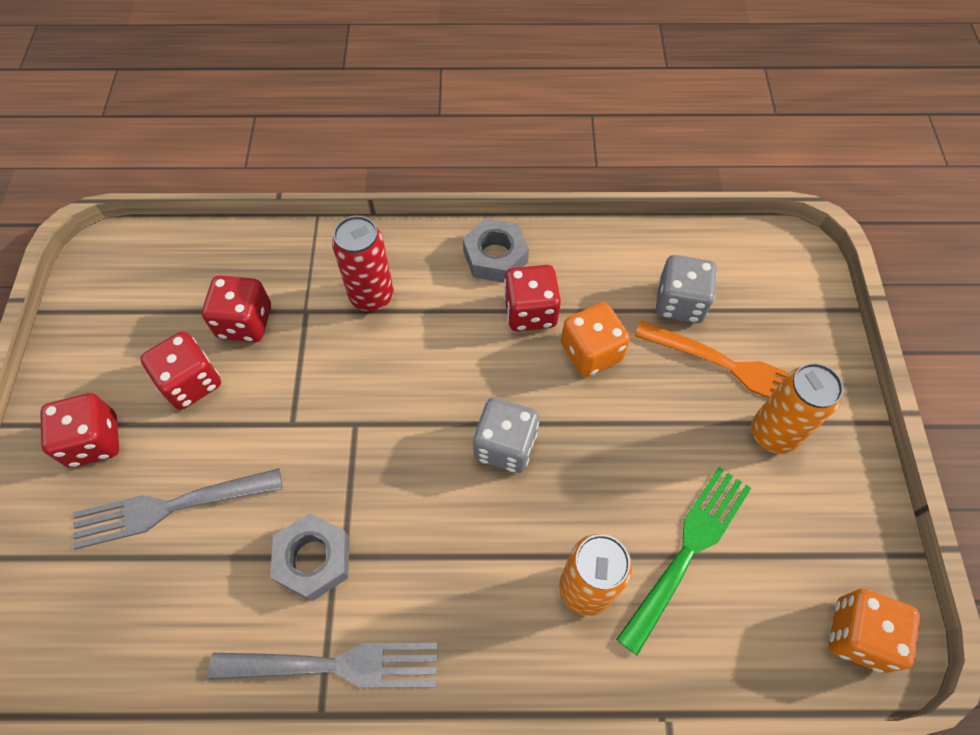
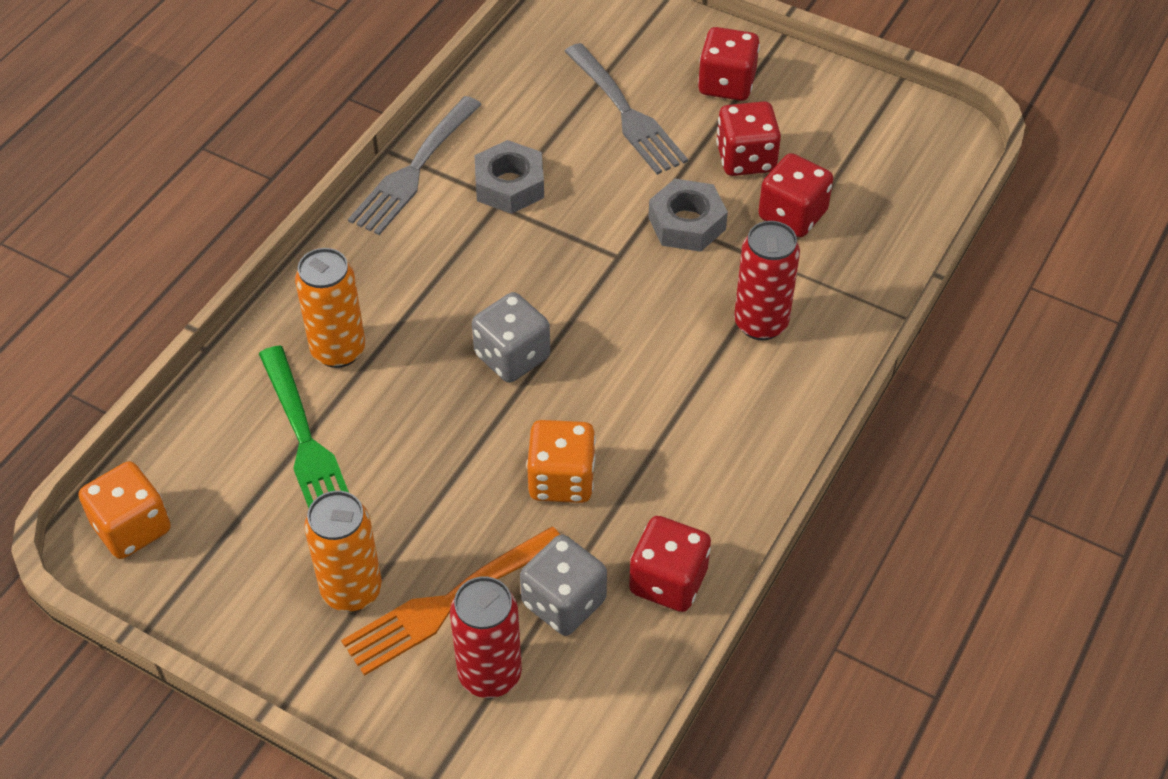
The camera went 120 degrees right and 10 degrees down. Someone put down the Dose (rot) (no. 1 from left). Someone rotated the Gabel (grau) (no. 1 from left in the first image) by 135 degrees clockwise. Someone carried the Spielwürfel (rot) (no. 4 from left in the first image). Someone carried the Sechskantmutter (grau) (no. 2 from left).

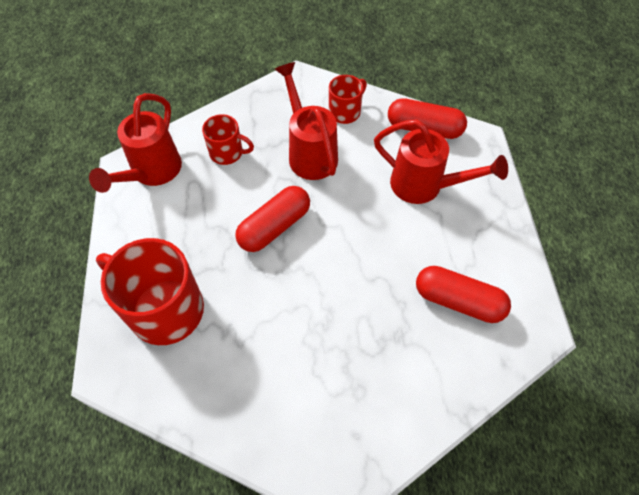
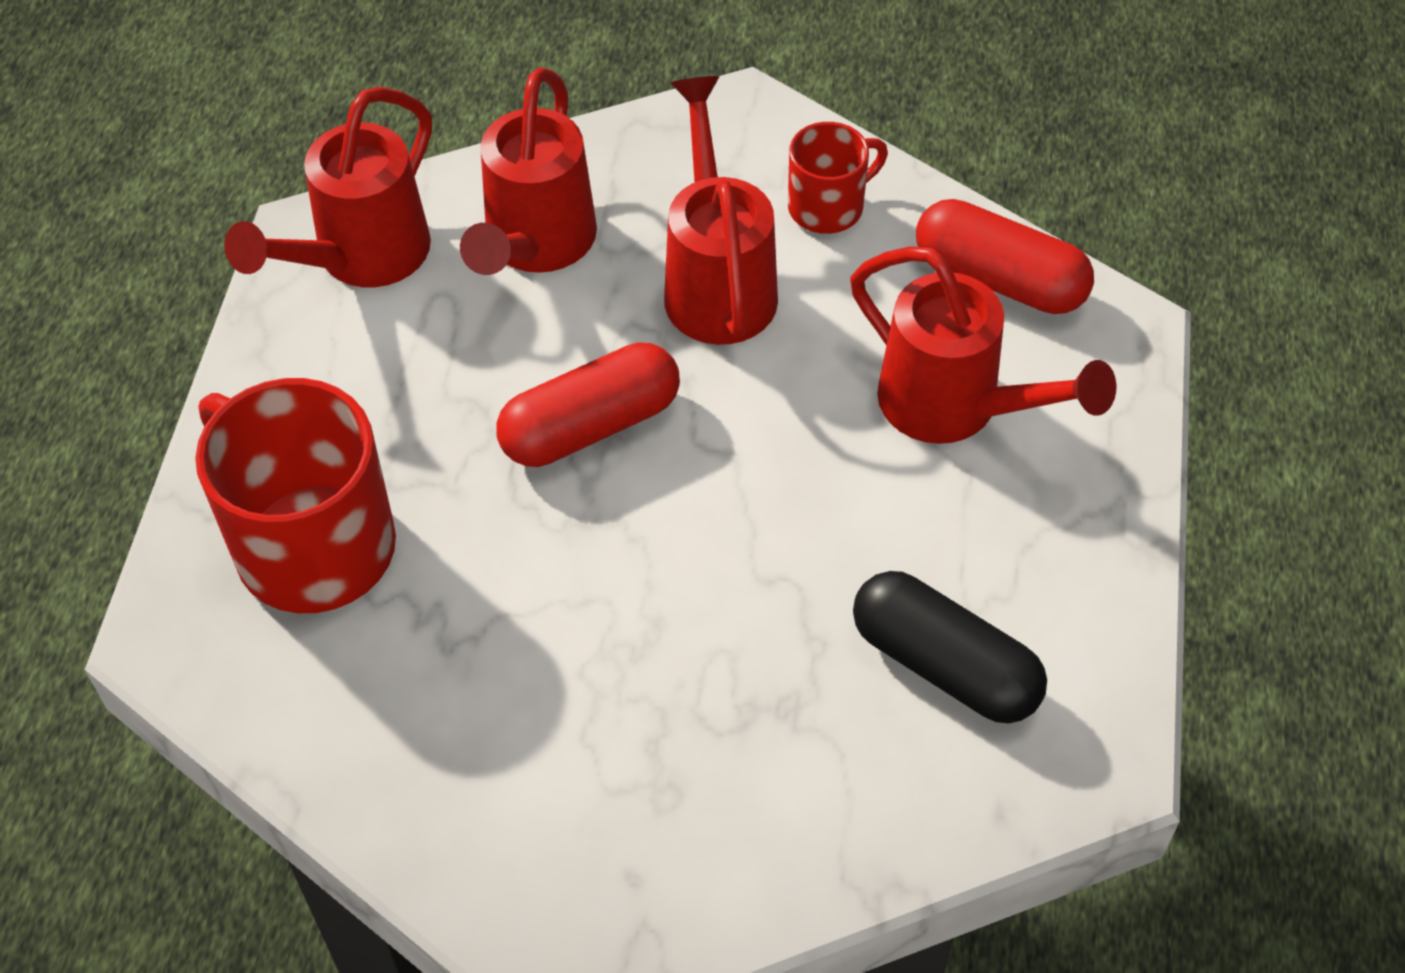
The camera went 15 degrees right and 5 degrees down. Someone swapped the Tasse (rot) (no. 2 from left) for the Gießkanne (rot) (no. 2 from left). Someone repainted the Kapsel (rot) (no. 3 from left), which became the Kapsel (schwarz).

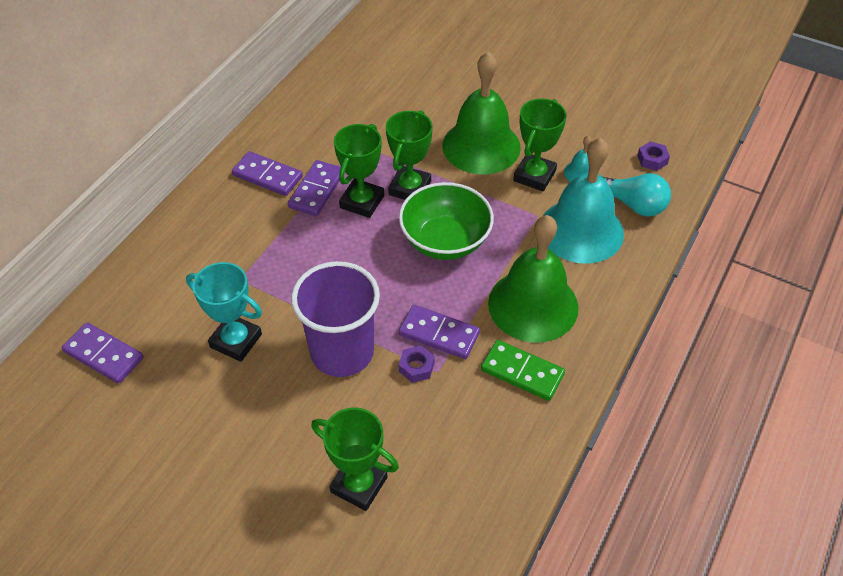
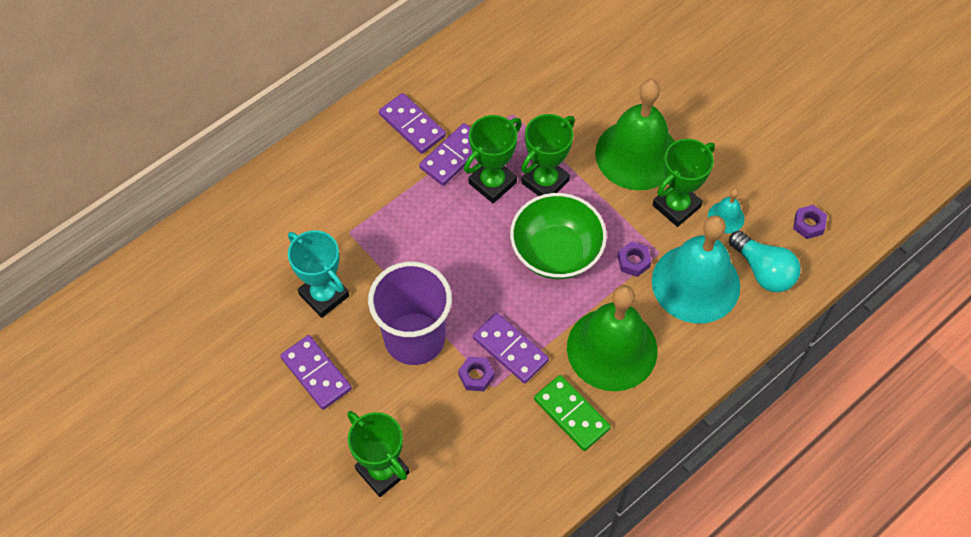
The camera went 20 degrees right and 10 degrees up. Someone carried the Dominostein (lila) (no. 1 from left). Someone put down the Sechskantmutter (lila) (no. 2 from left).

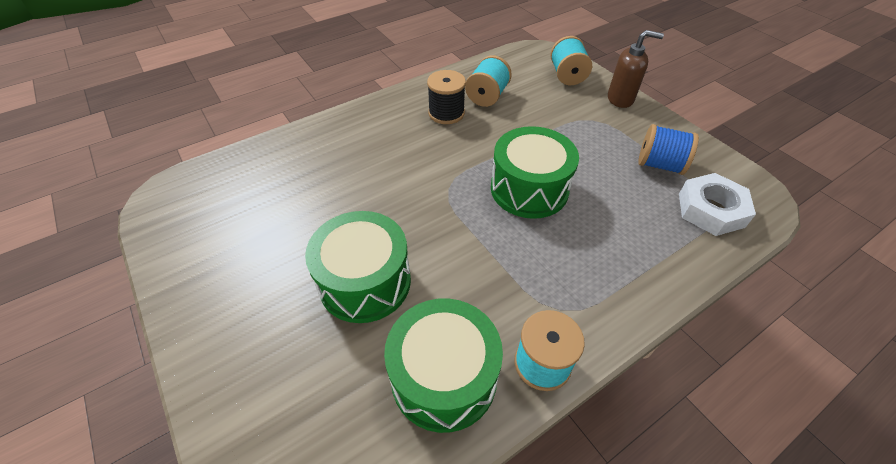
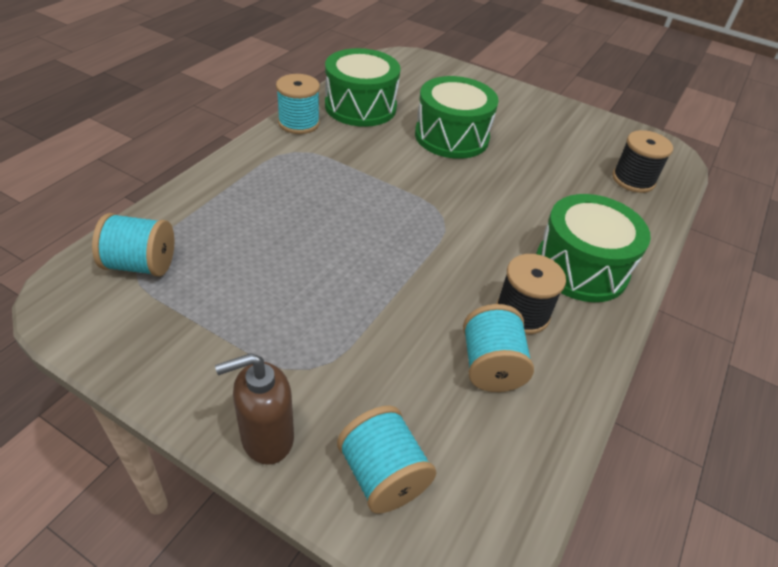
The camera went 150 degrees right and 5 degrees down. Someone swapped the Sechskantmutter (weiß) for the Garnrolle (türkis) (no. 1 from left). Someone carried the Trommel (grün) (no. 3 from left). Someone put down the Garnrolle (schwarz) (no. 2 from left). Someone took away the Garnrolle (blau).

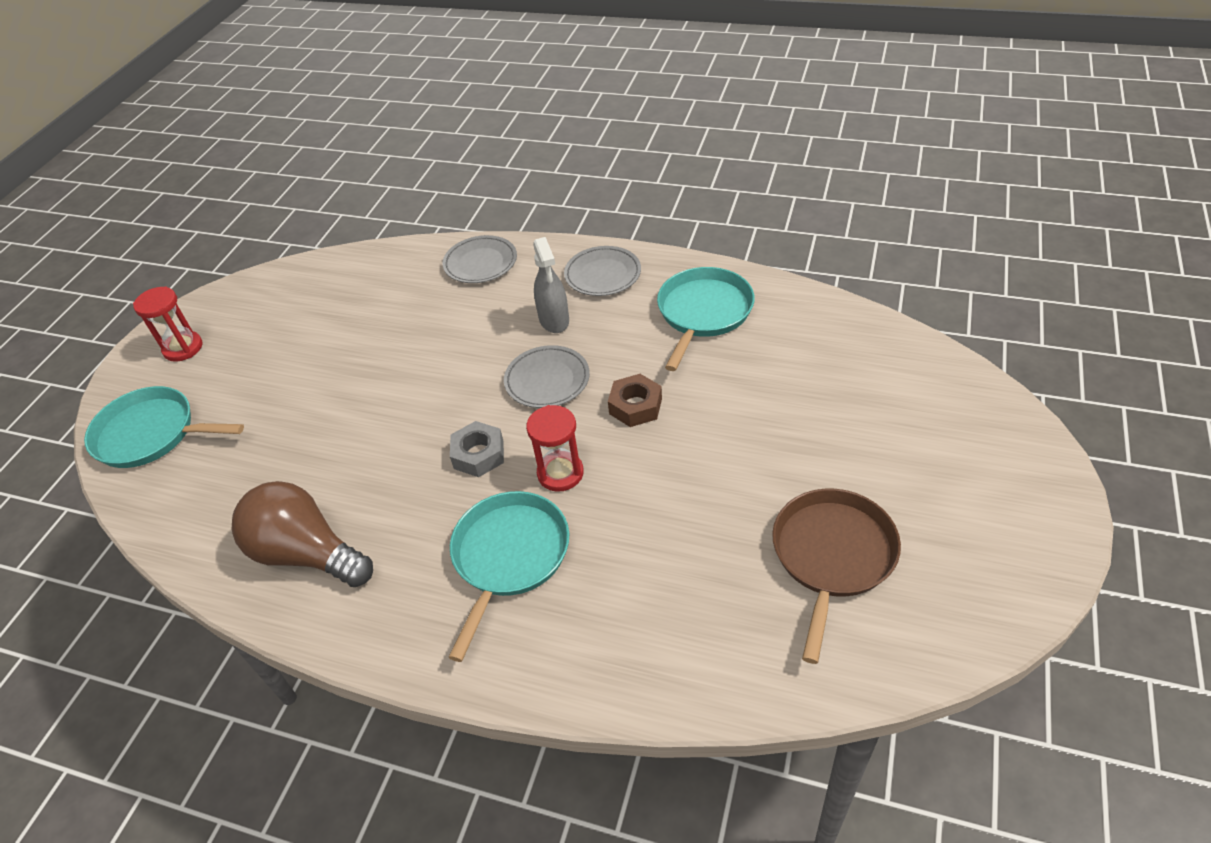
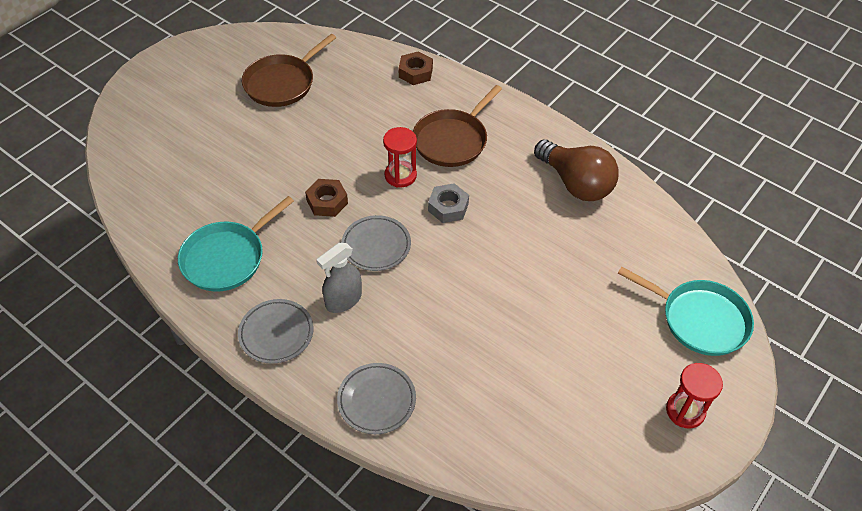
The camera went 165 degrees left and 5 degrees up. Someone rotated the Sprühflasche (grau) by 135 degrees counterclockwise. Someone put down the Sechskantmutter (braun) (no. 2 from left). Someone repainted the Pfanne (türkis) (no. 2 from left), which became the Pfanne (braun) (no. 2 from left).

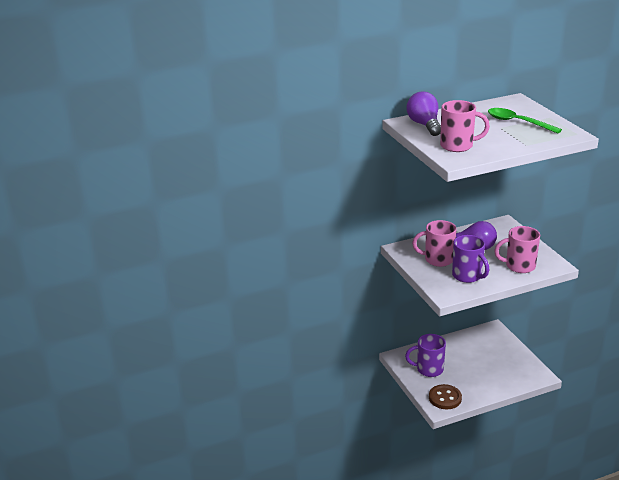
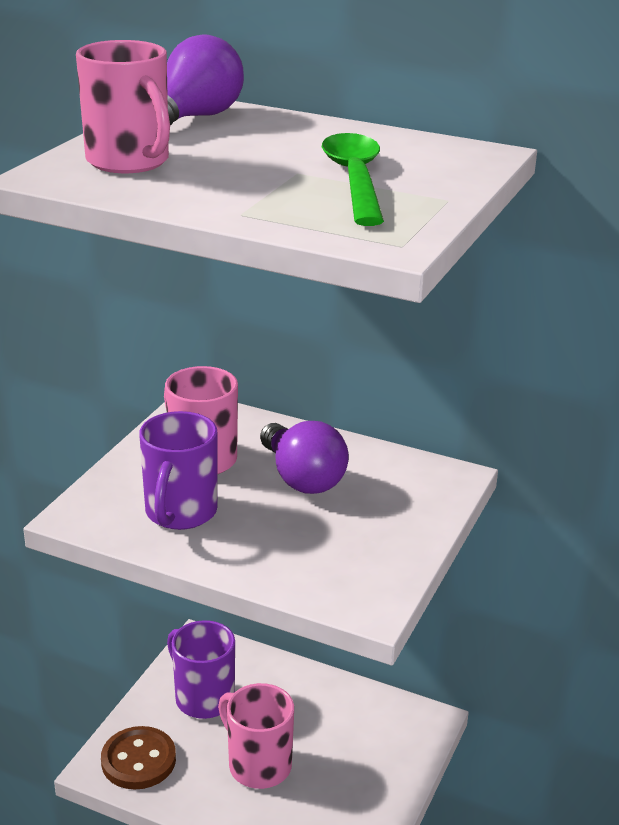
The camera went 45 degrees right and 0 degrees up. Someone carried the Tasse (rosa) (no. 3 from left).

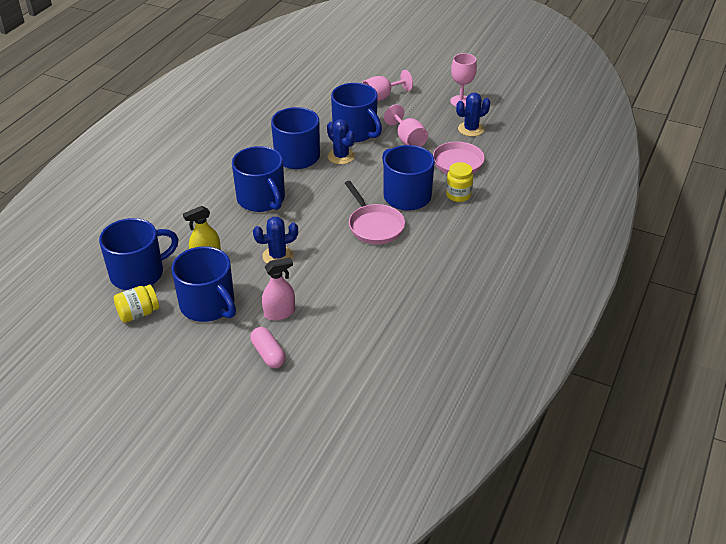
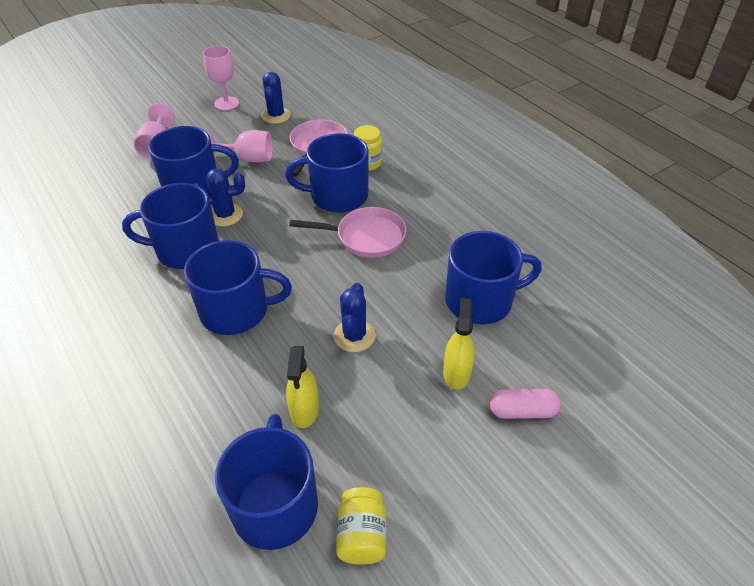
The camera went 60 degrees left and 5 degrees up. Someone repainted the Sprühflasche (rosa), which became the Sprühflasche (gelb) (no. 2 from left). Someone carried the Tasse (blau) (no. 2 from left in the first image).

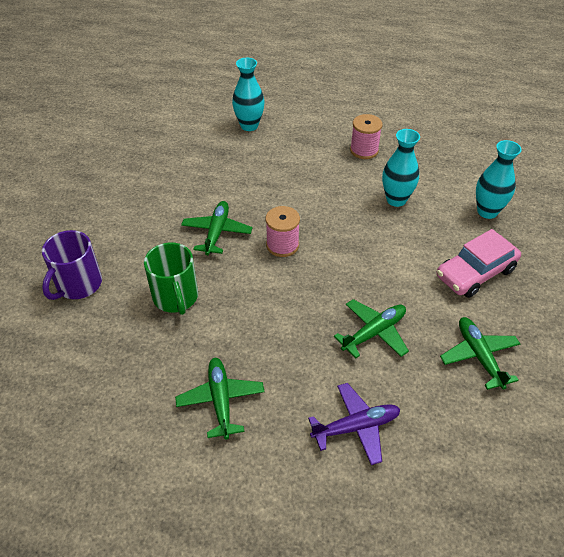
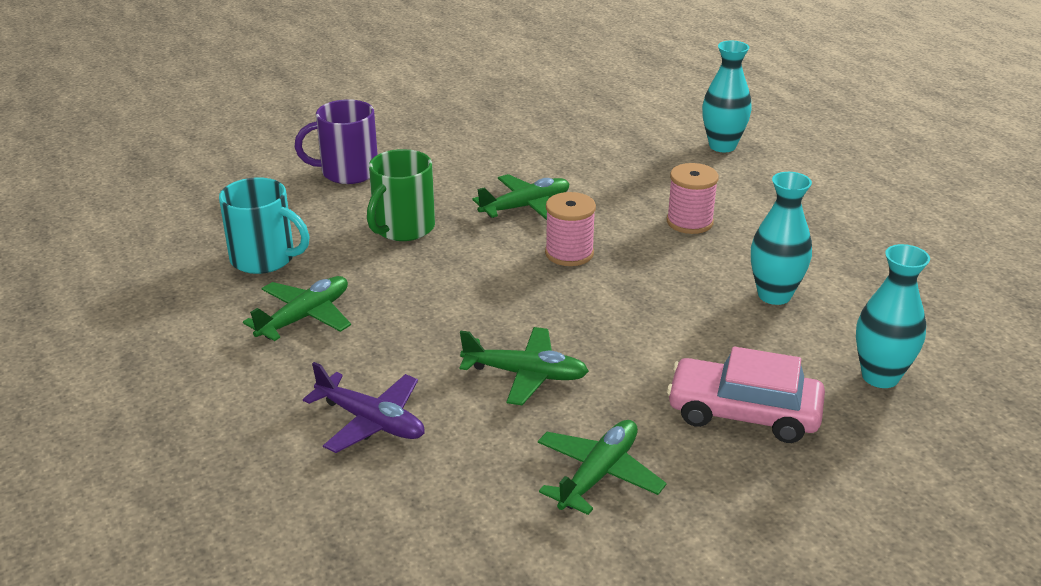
The camera went 50 degrees right and 15 degrees down. Someone put down the Tasse (türkis). Someone carried the Garnrolle (rosa) (no. 2 from left).

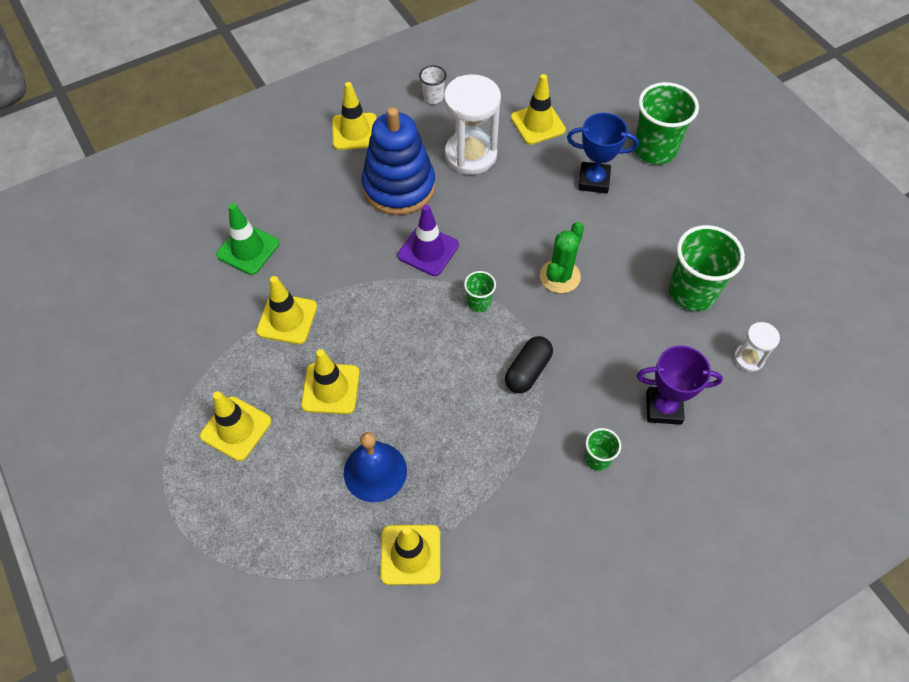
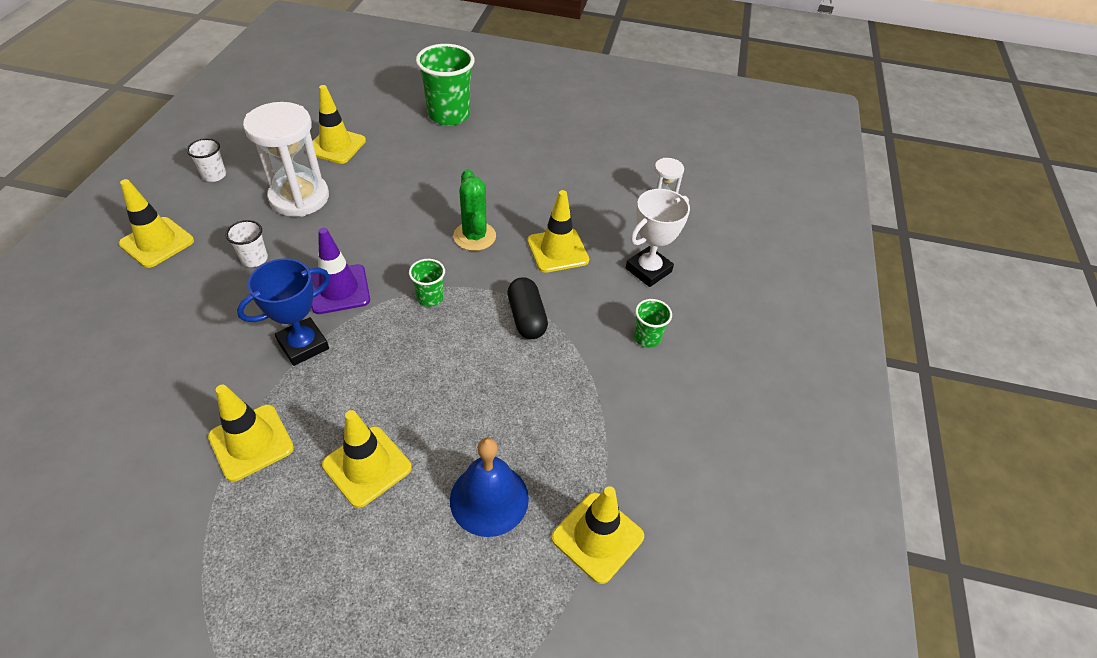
The camera went 50 degrees left and 10 degrees down. Someone swapped the Stapelspielzeug (blau) for the Becher (weiß) (no. 2 from left). Someone carried the Pokal (blau). Someone carried the Leitkegel (gelb) (no. 1 from left in the first image). Someone repainted the Pokal (lila), which became the Pokal (weiß). Someone took away the Leitkegel (grün). Someone took away the Becher (grün) (no. 4 from left).

